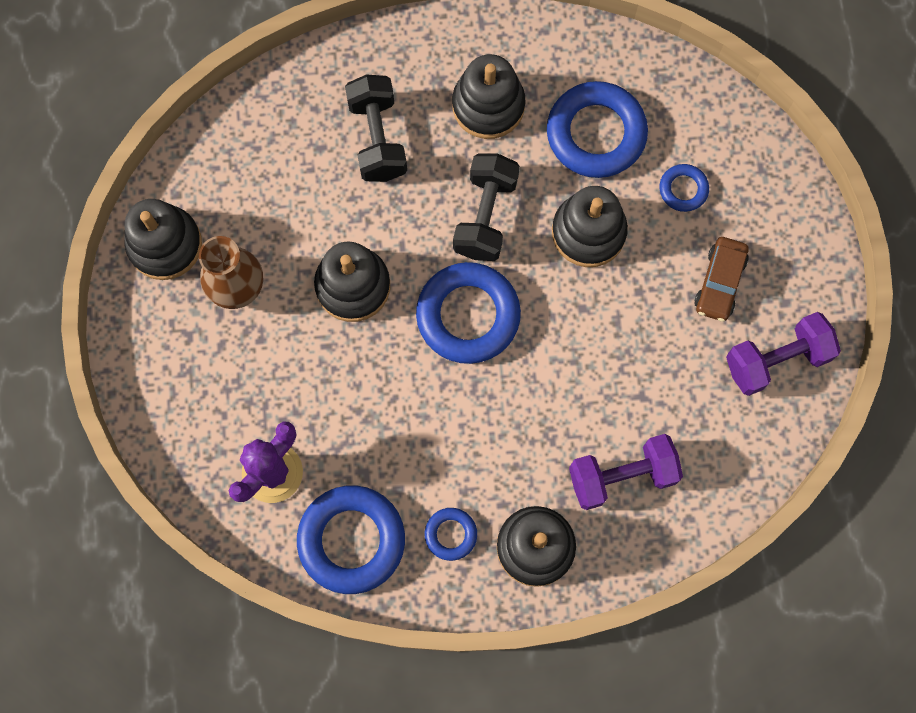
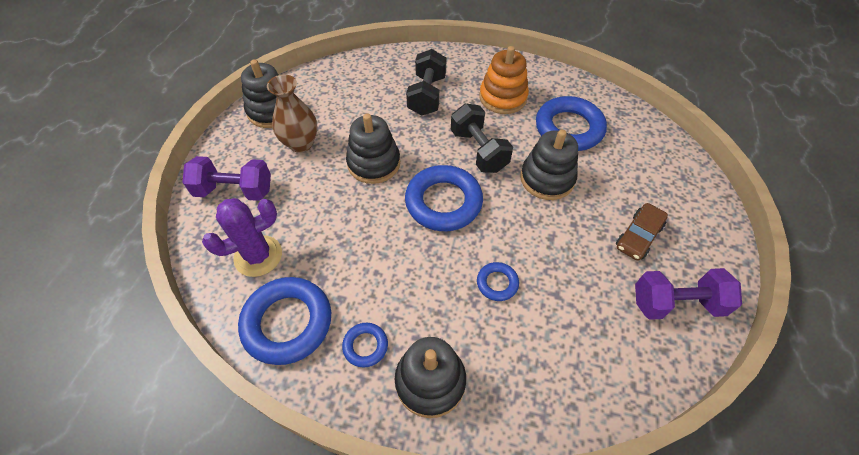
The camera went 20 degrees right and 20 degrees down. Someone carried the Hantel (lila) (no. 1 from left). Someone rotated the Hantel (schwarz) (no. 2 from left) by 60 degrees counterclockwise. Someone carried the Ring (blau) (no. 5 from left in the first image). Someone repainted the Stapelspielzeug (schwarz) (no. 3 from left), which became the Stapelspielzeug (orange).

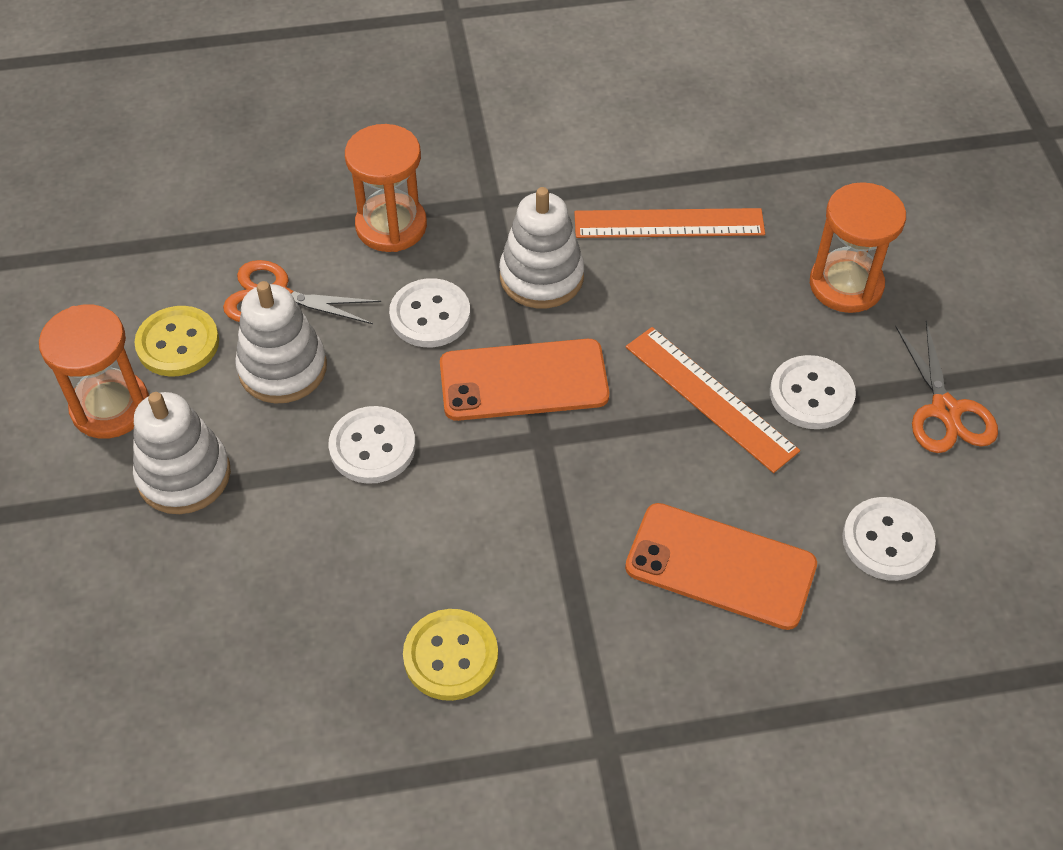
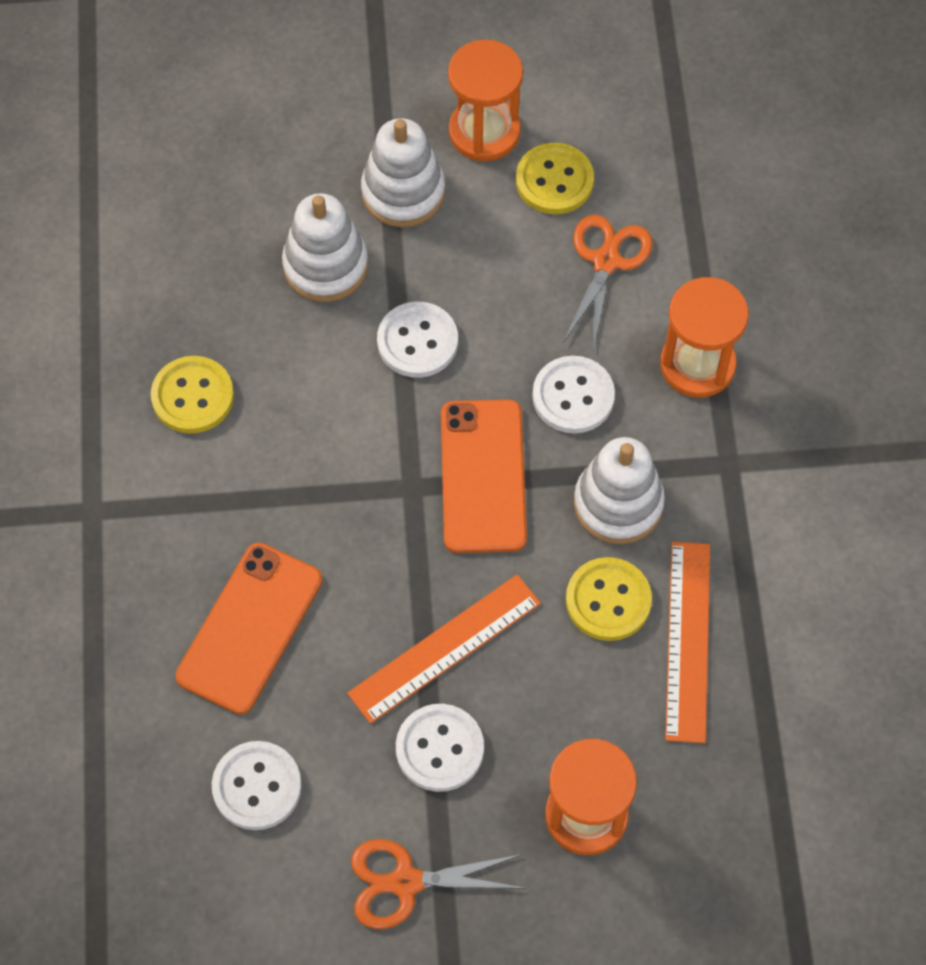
The camera went 95 degrees right and 10 degrees up. Someone carried the Stapelspielzeug (weiß) (no. 2 from left in the first image). Someone put down the Knopf (gelb) (no. 3 from left).

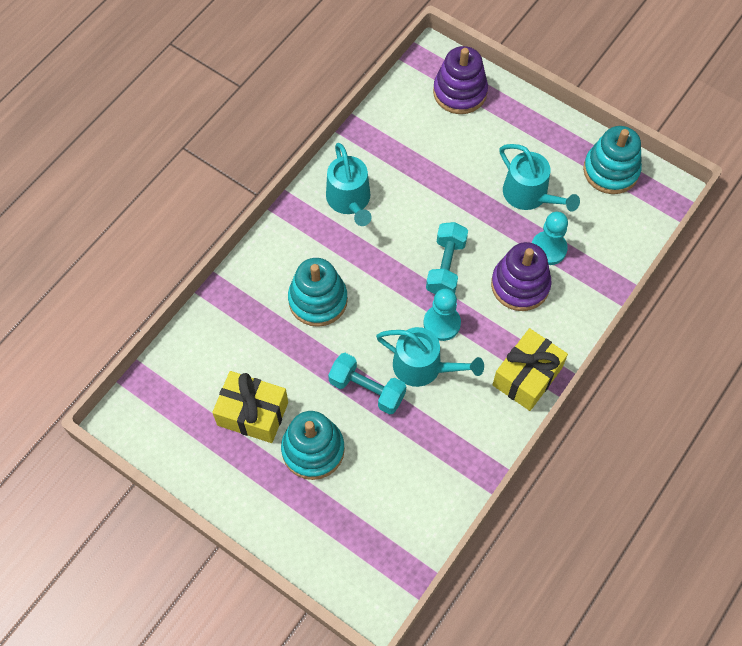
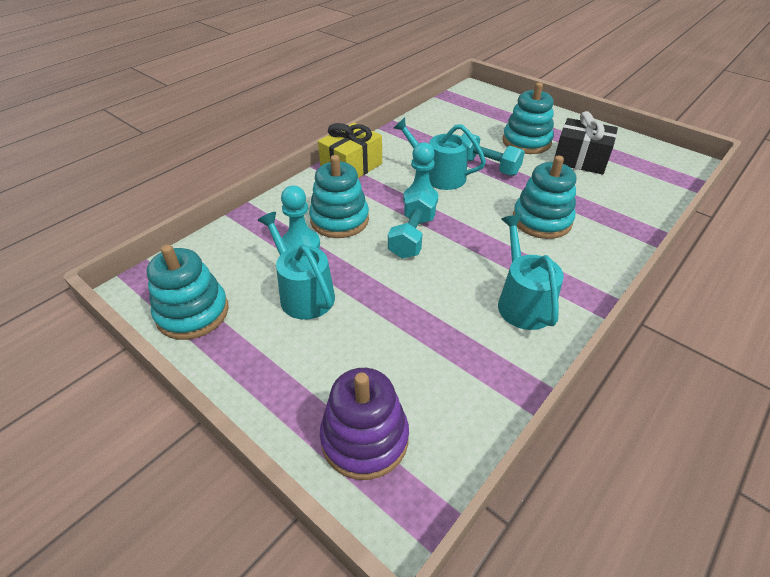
The camera went 175 degrees left and 20 degrees down. Someone repainted the Stapelspielzeug (lila) (no. 2 from left), which became the Stapelspielzeug (türkis) (no. 2 from left). Someone repainted the Geschenk (gelb) (no. 1 from left), which became the Geschenk (schwarz).

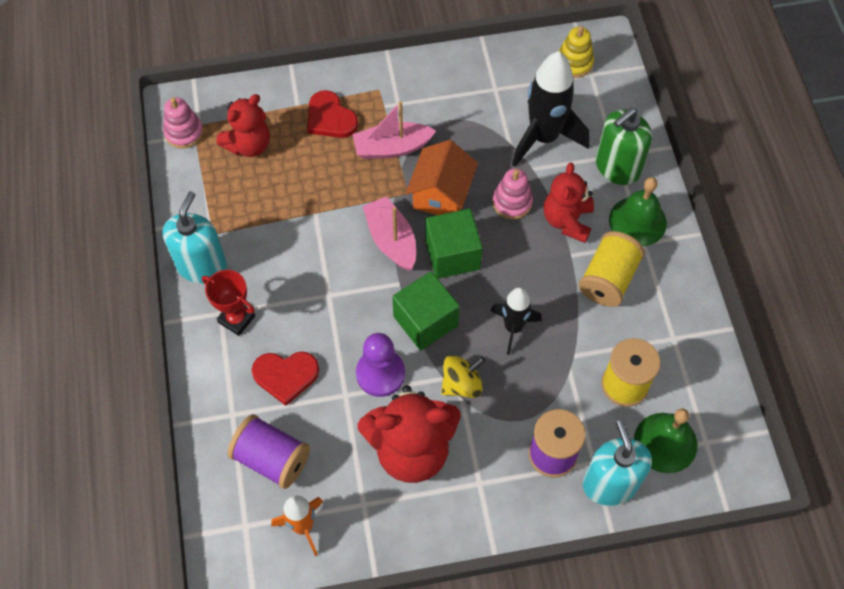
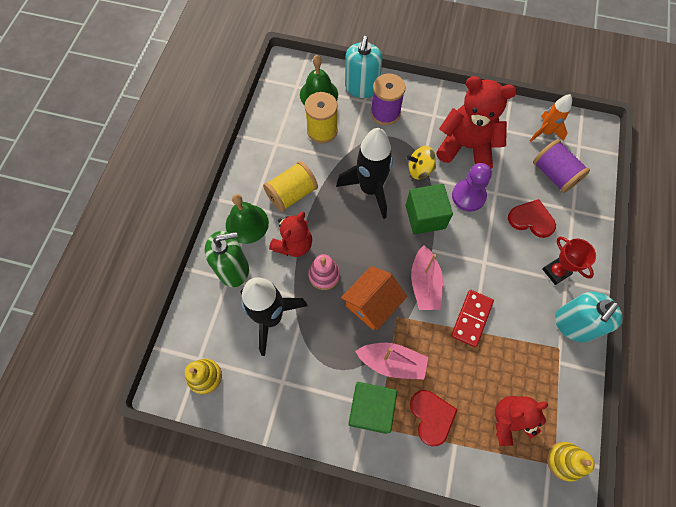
The camera went 155 degrees left and 5 degrees up. Someone scaled the Rakete (schwarz) (no. 1 from left in the first image) by 1.69. Someone carried the Kubus (grün) (no. 2 from left in the first image). Someone put down the Dominostein (rot). Someone repainted the Stapelspielzeug (rosa) (no. 1 from left), which became the Stapelspielzeug (gelb) (no. 2 from left).

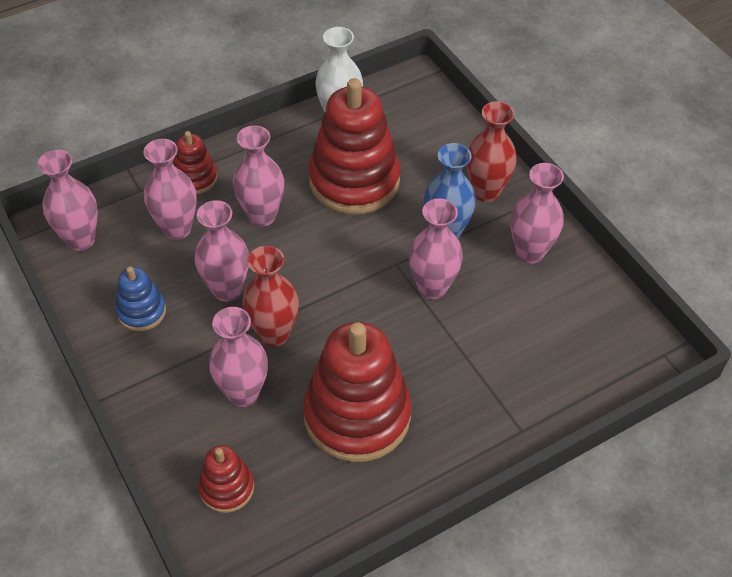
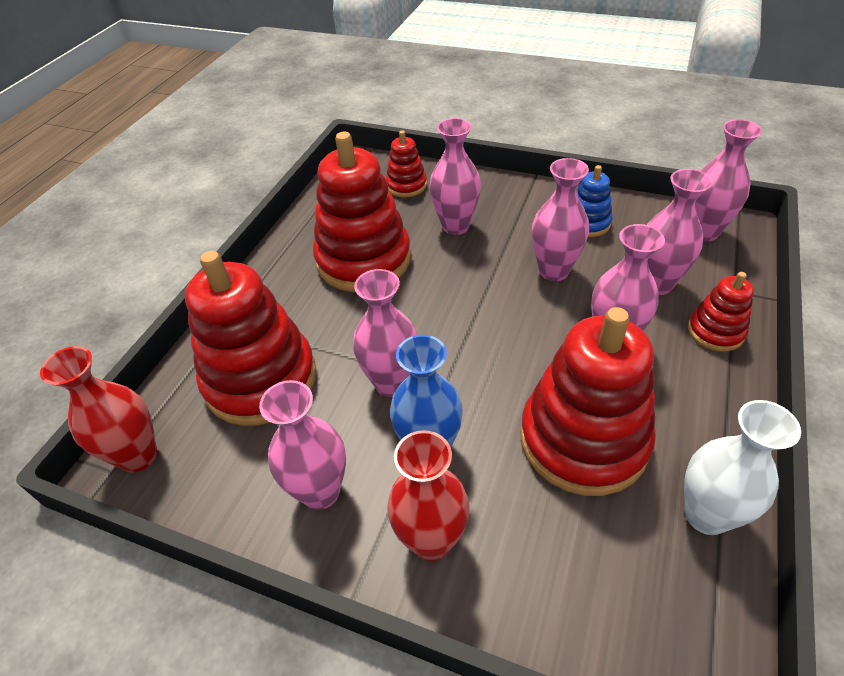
The camera went 145 degrees right and 5 degrees down. Someone carried the Vase (rot) (no. 1 from left). Someone put down the Stapelspielzeug (rot) (no. 1 from left).

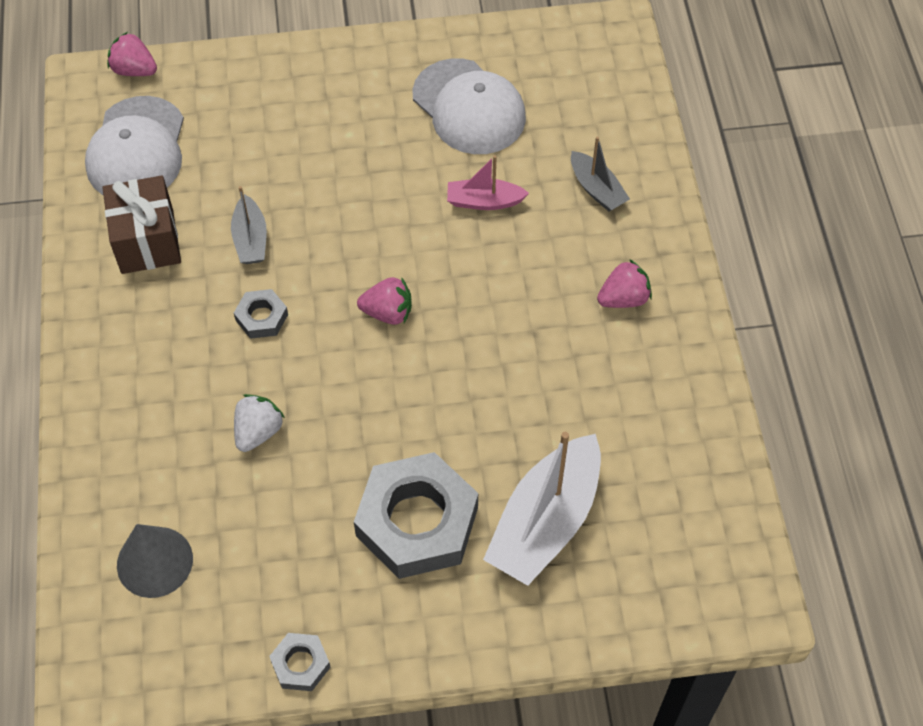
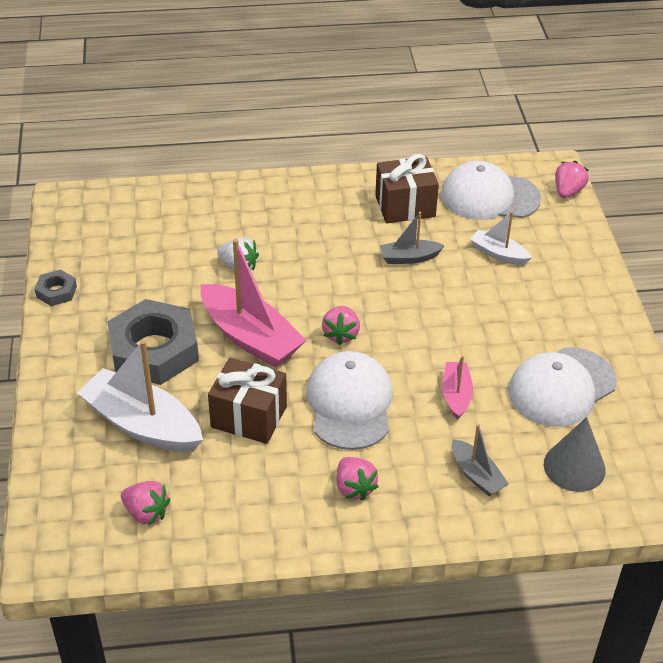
The camera went 90 degrees right and 15 degrees down. Someone put down the Erdbeere (rosa) (no. 1 from left). Someone put down the Boot (rosa) (no. 1 from left). Someone put down the Geschenk (braun) (no. 1 from left). Someone put down the Kappe (weiß) (no. 1 from left). Someone rotated the Boot (grau) (no. 2 from left) by 90 degrees counterclockwise. Someone put down the Boot (weiß) (no. 2 from left). Someone carried the Kegel (grau). Someone took away the Sechskantmutter (grau) (no. 1 from left).

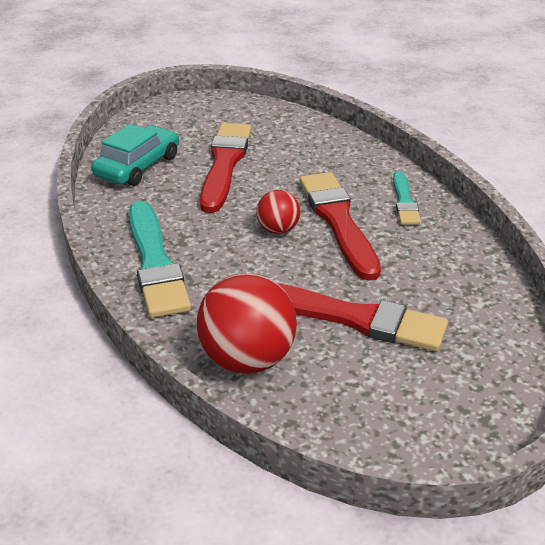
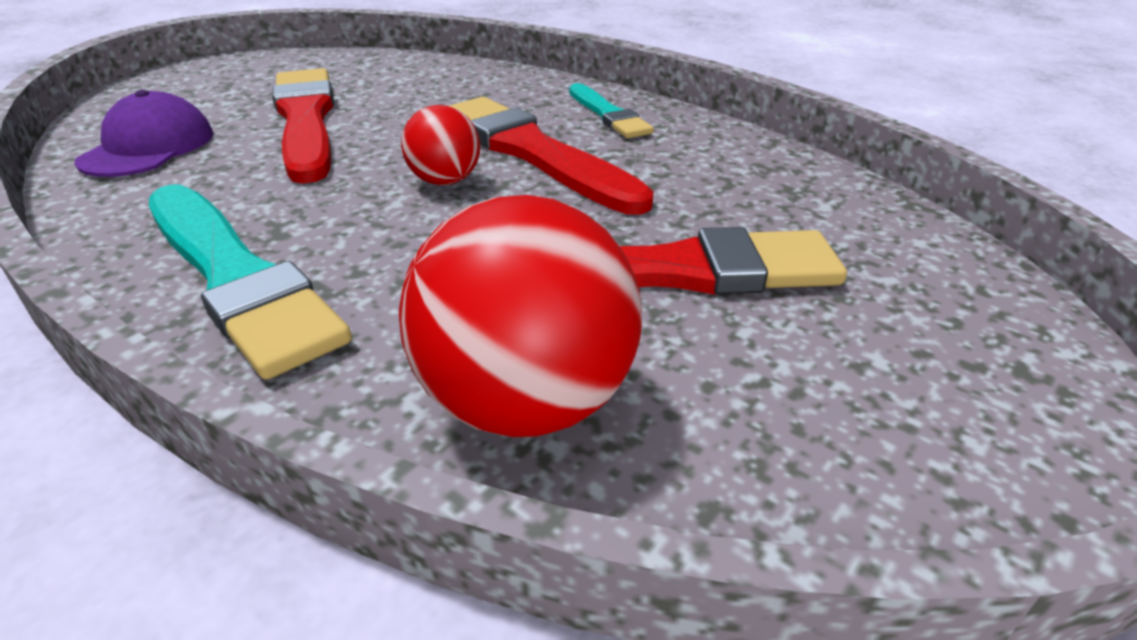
The camera went 25 degrees left and 0 degrees up. Someone swapped the Auto (türkis) for the Kappe (lila).

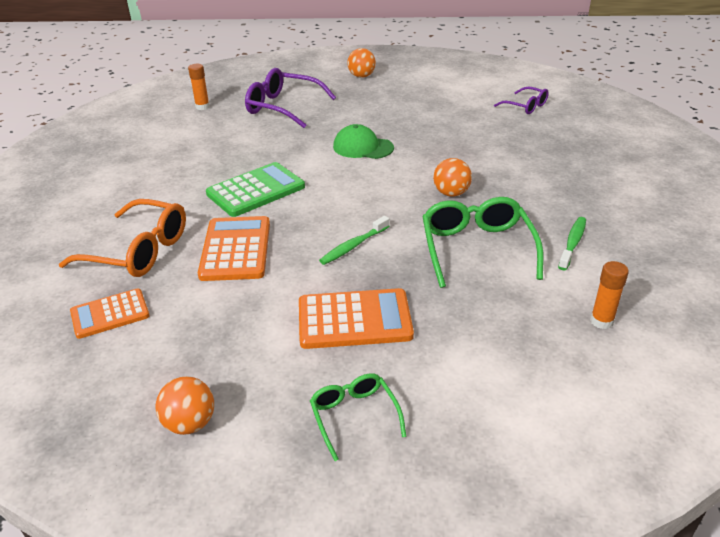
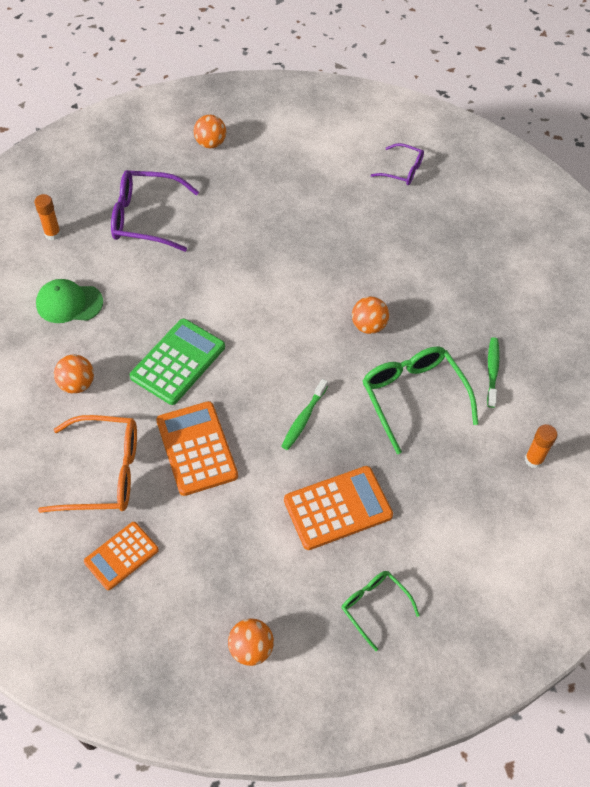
The camera went 20 degrees left and 20 degrees up. Someone carried the Kappe (grün). Someone put down the Ball (orange) (no. 1 from left).

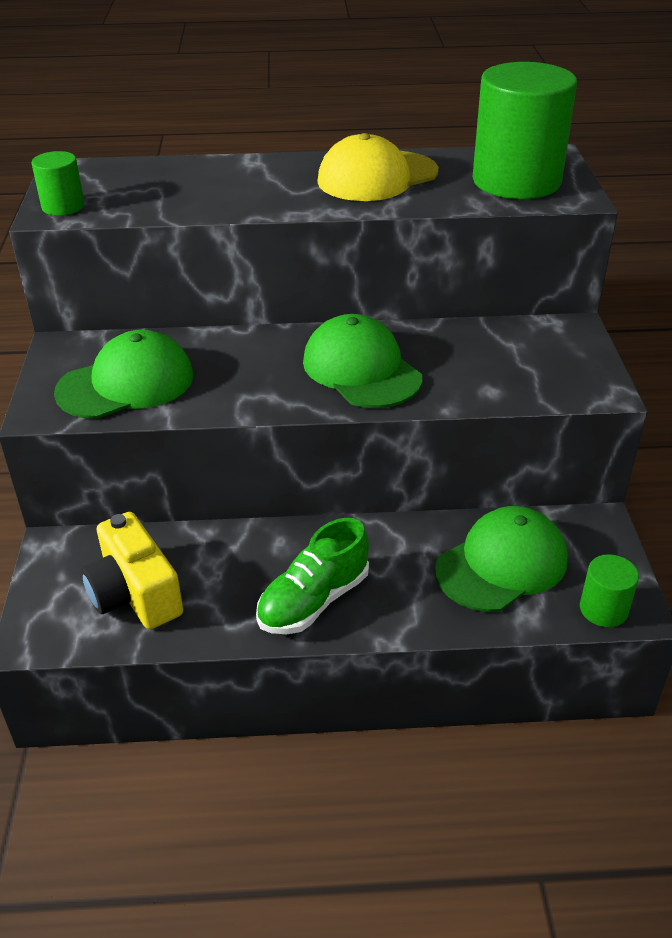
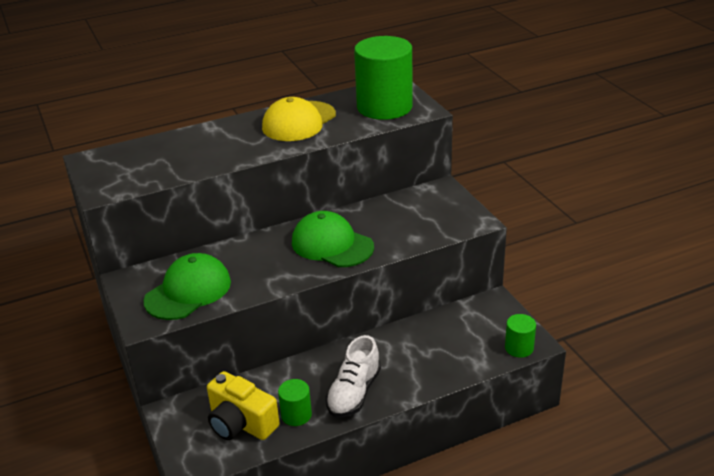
The camera went 20 degrees left and 5 degrees down. Someone carried the Vollzylinder (grün) (no. 1 from left). Someone repainted the Schuh (grün), which became the Schuh (weiß). Someone took away the Kappe (grün) (no. 3 from left).

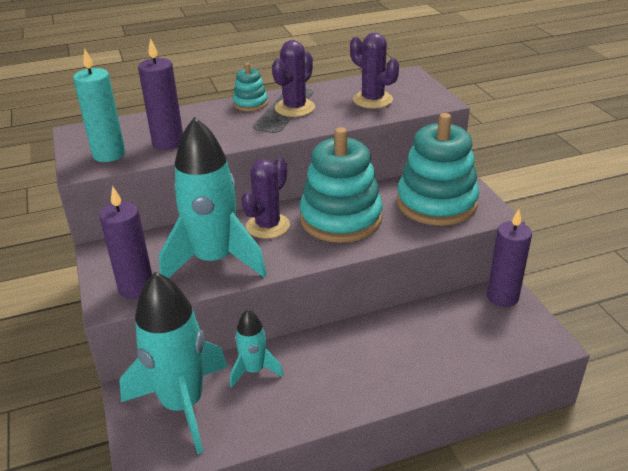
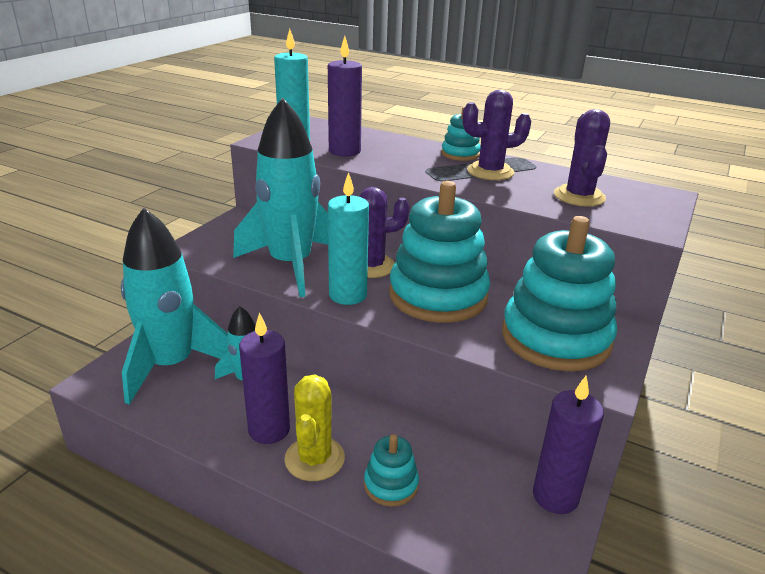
The camera went 45 degrees right and 5 degrees down. Someone carried the Kerze (lila) (no. 1 from left). Someone put down the Kaktus (gelb). Someone put down the Kerze (türkis) (no. 2 from left). Someone put down the Stapelspielzeug (türkis) (no. 1 from left).

